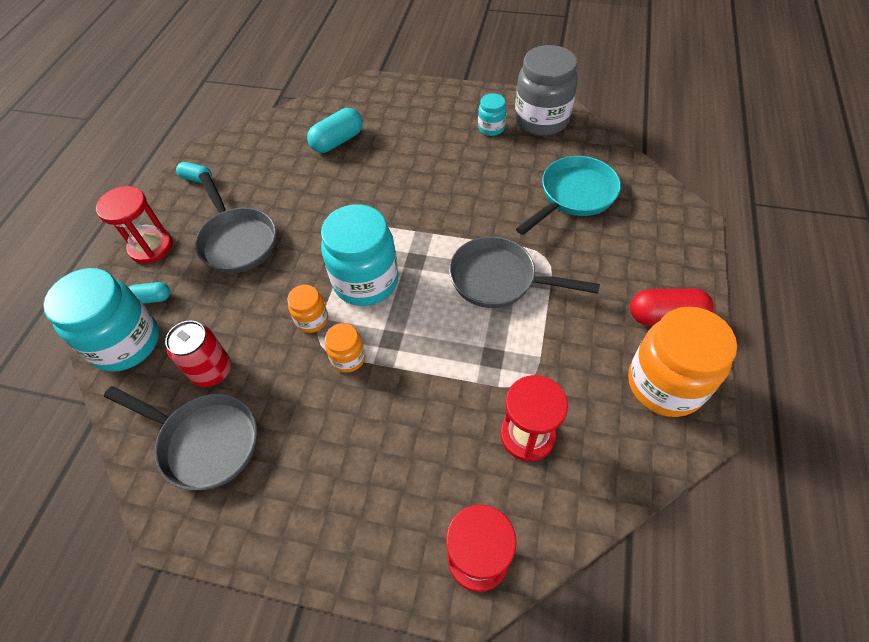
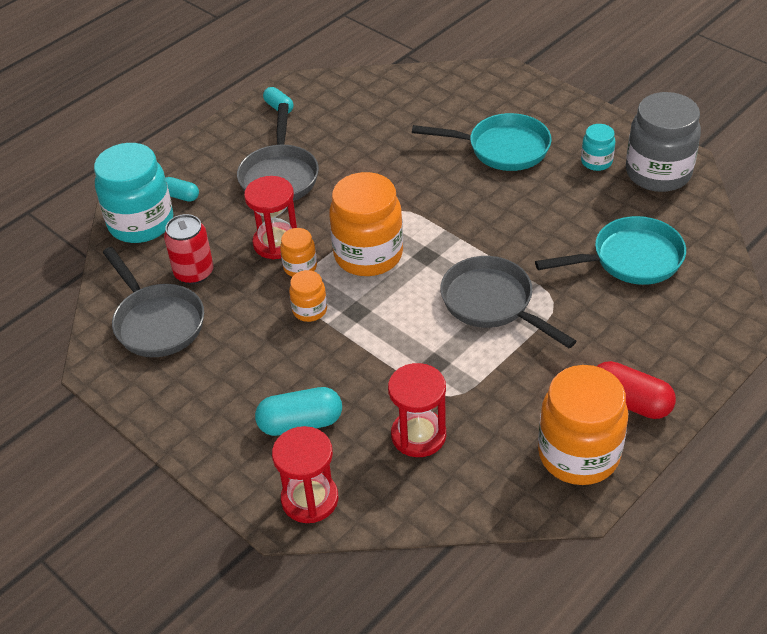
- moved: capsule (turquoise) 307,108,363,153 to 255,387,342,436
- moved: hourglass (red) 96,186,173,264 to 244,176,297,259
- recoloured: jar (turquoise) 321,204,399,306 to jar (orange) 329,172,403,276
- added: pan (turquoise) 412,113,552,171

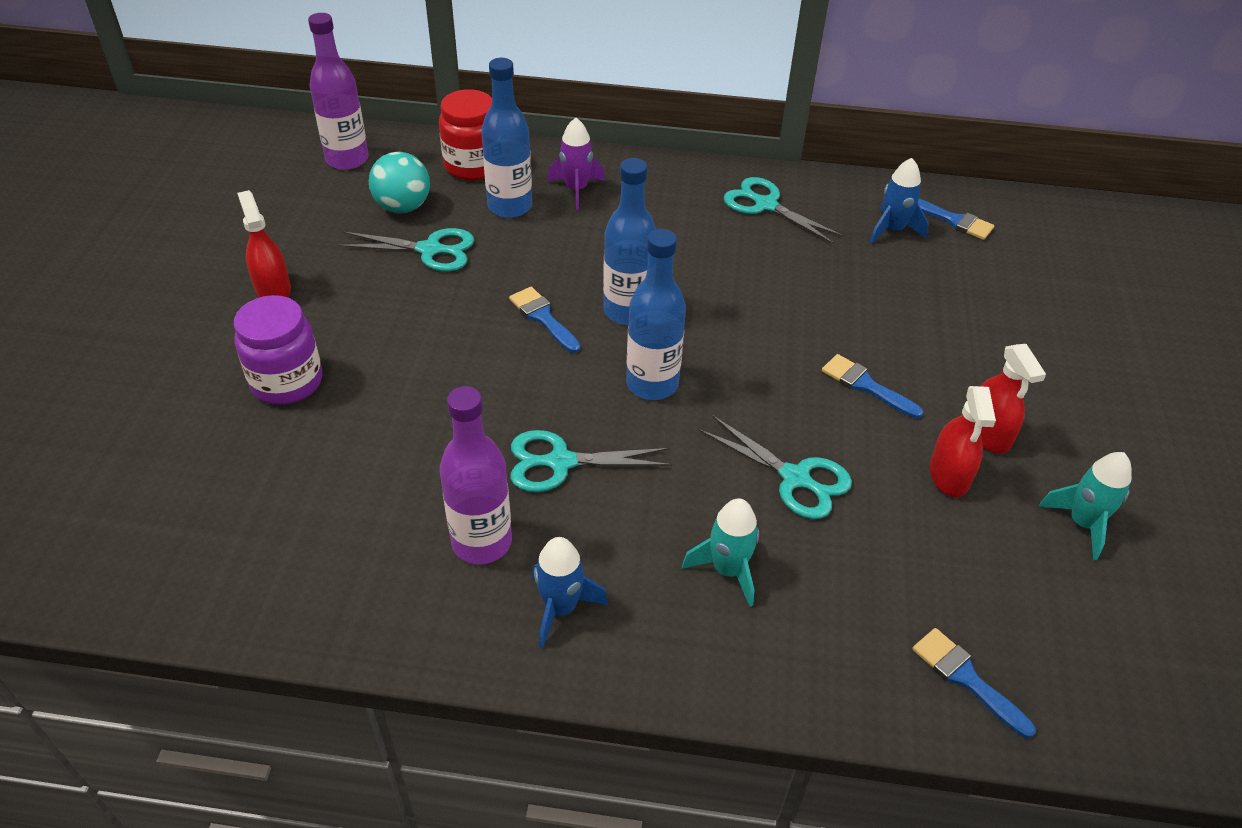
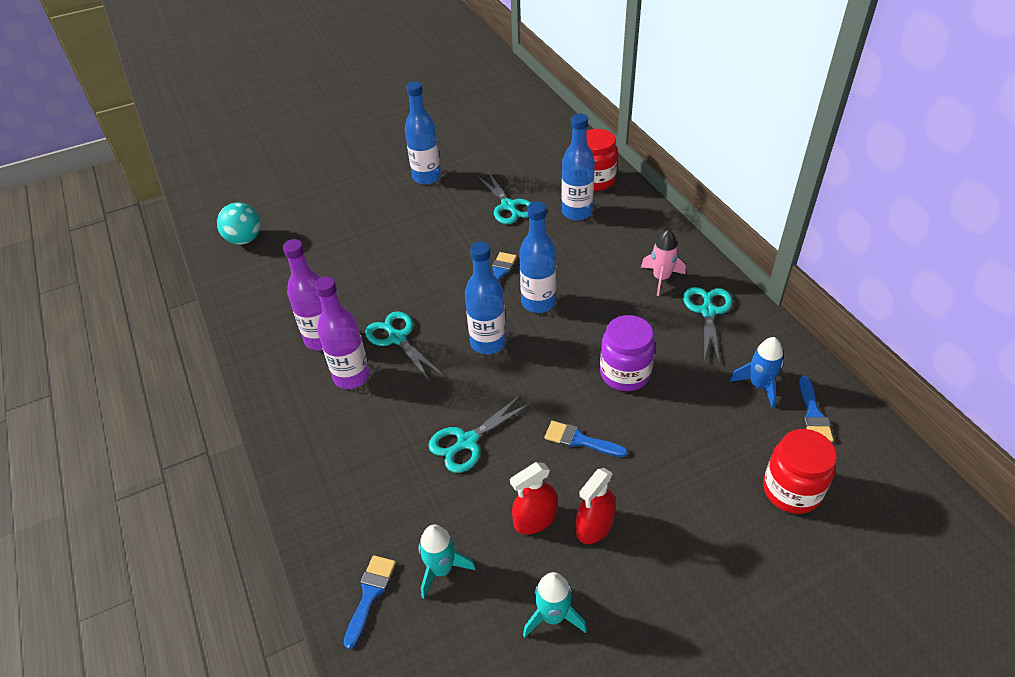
- moved: bottle (purple) 308,13,368,170 to 315,276,370,389
- removed: rocket (purple) 547,118,605,210
- moved: ball (turquoise) 369,152,430,213 to 217,202,261,245
- replaced: spray bottle (red) 237,190,291,298 to bottle (blue) 405,81,441,185
- moved: jar (purple) 234,295,322,405 to 600,315,655,391
- turned: brush (blue) 822,354,923,419 = 544,421,628,457 75 degrees counterclockwise
- turned: scissors (turquoise) 699,415,852,519 = 428,395,531,473 45 degrees clockwise
- moved: rocket (turquoise) 682,498,759,607 to 419,525,476,599
- removed: rocket (blue) 532,537,608,648
- added: rocket (pink) 641,229,686,296
- added: jar (red) 763,429,837,514

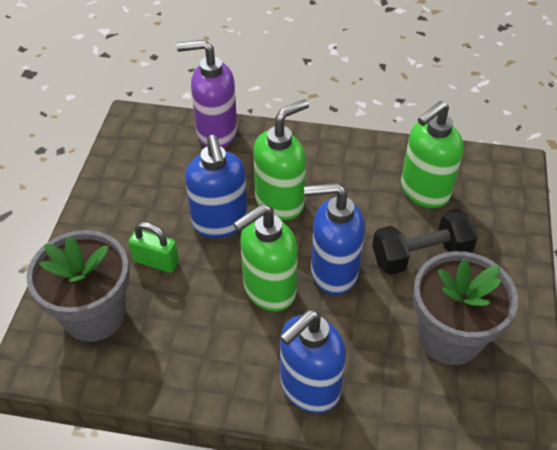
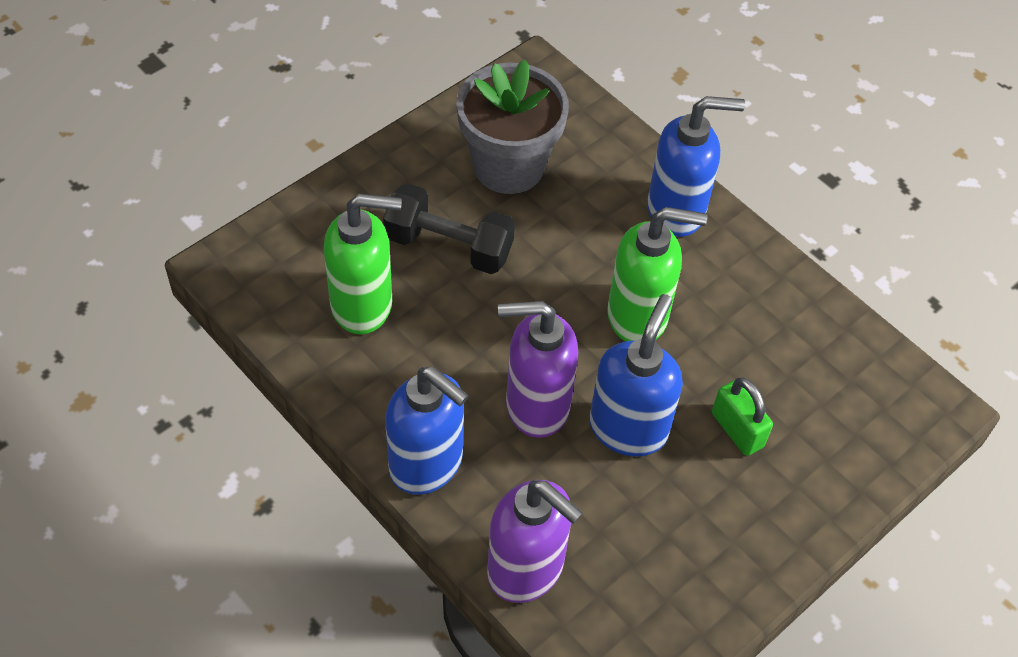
- recoloured: soap dispenser (green) 253,99,309,220 to soap dispenser (purple) 498,301,578,438
- moved: soap dispenser (blue) 304,183,365,295 to 385,367,469,495
- removed: flower pot (grey) 26,230,130,342

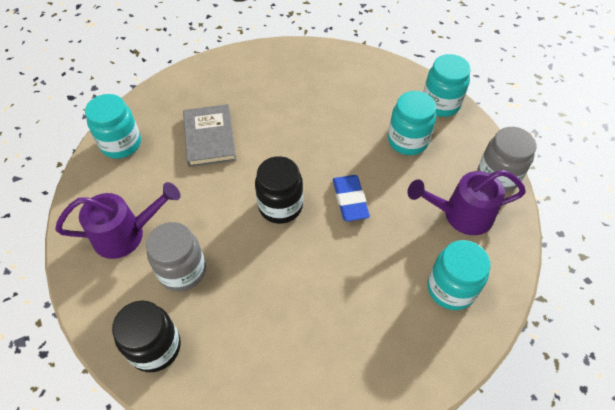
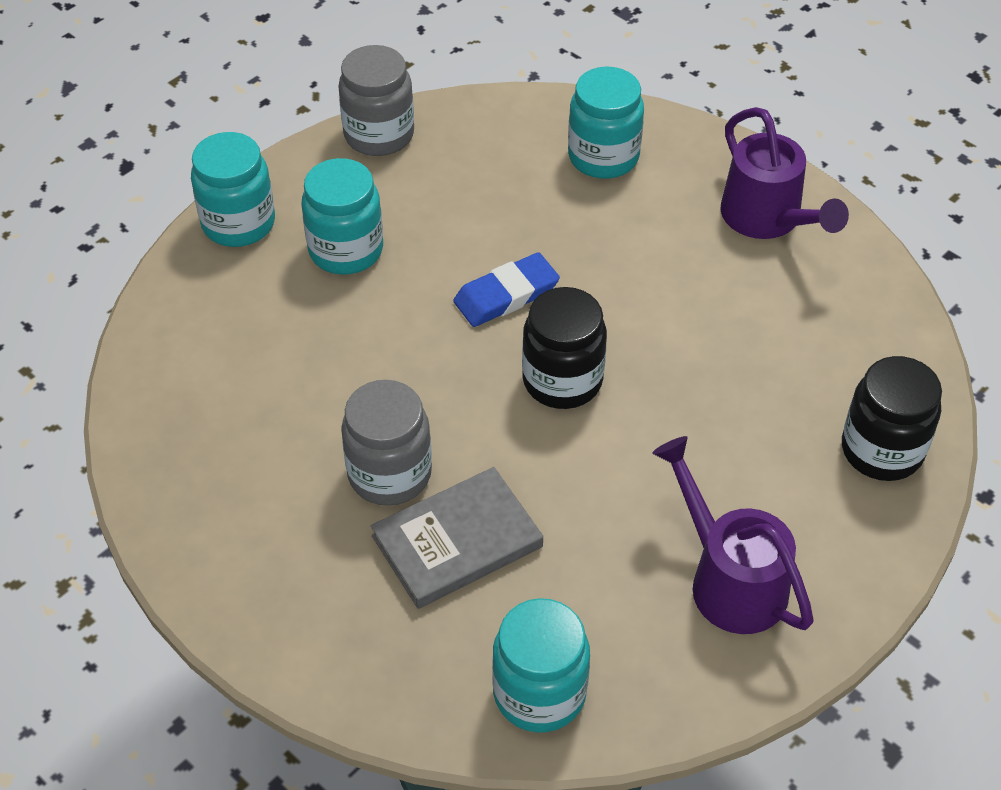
- moved: watering can (purple) 407,170,526,235 to 721,107,849,239
- moved: jar (grey) 146,222,206,292 to 341,380,432,506

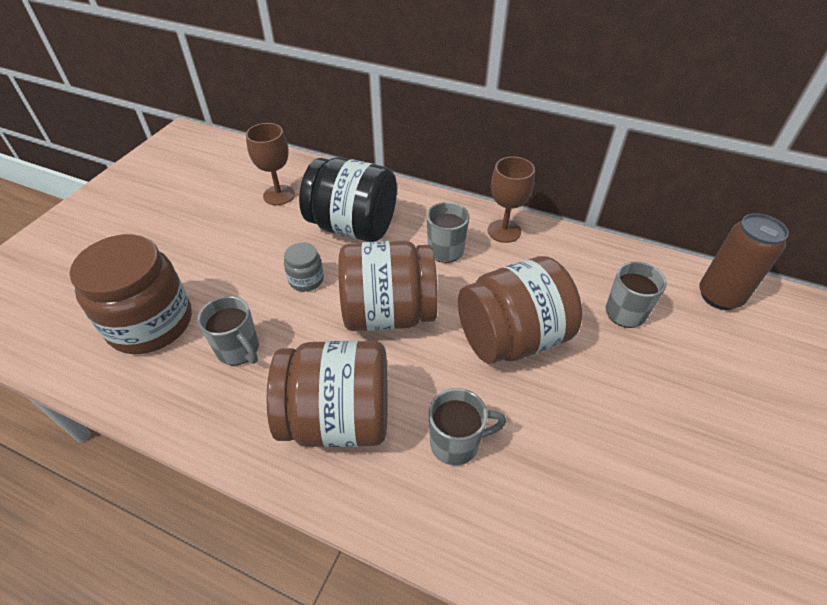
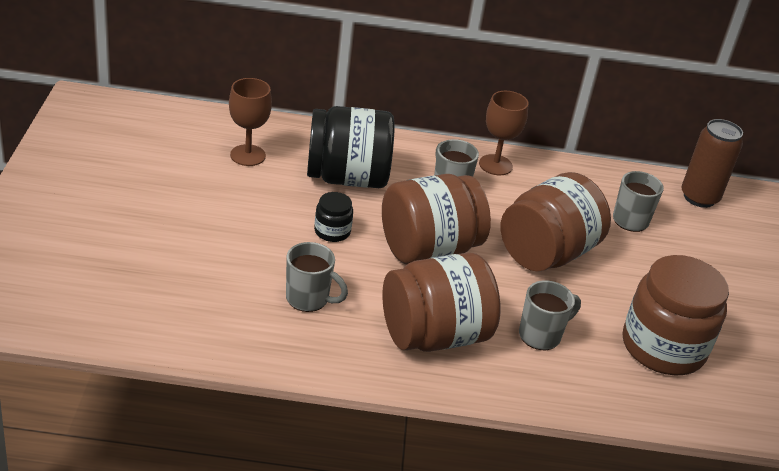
- moved: jar (brown) 70,234,192,354 to 623,255,729,376
- recoloured: jar (grey) 284,242,324,292 to jar (black) 314,192,353,242

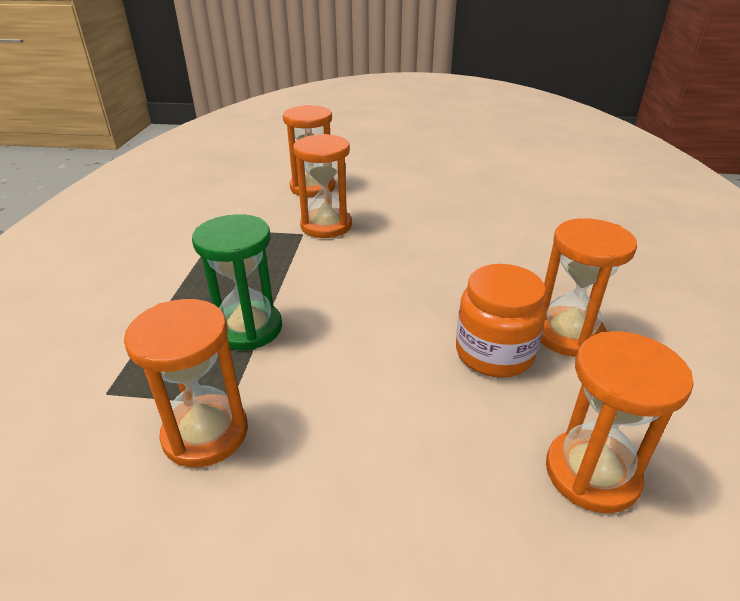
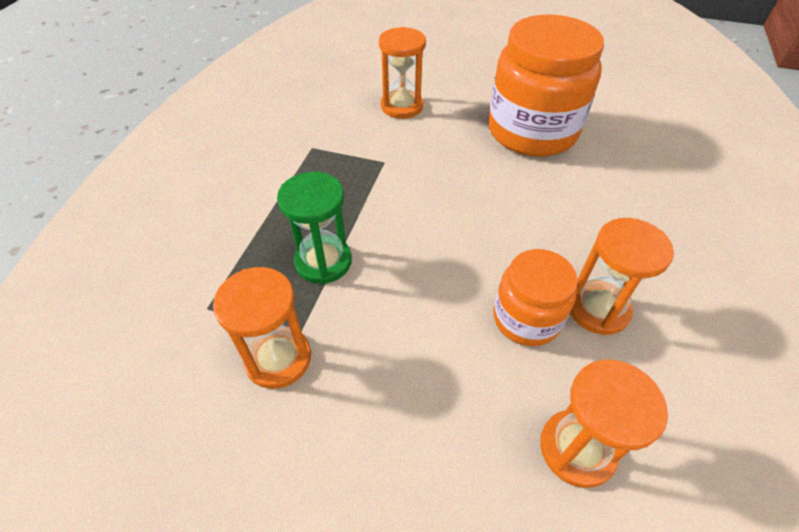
- removed: hourglass (orange) 293,134,352,238
- added: jar (orange) 488,15,604,157

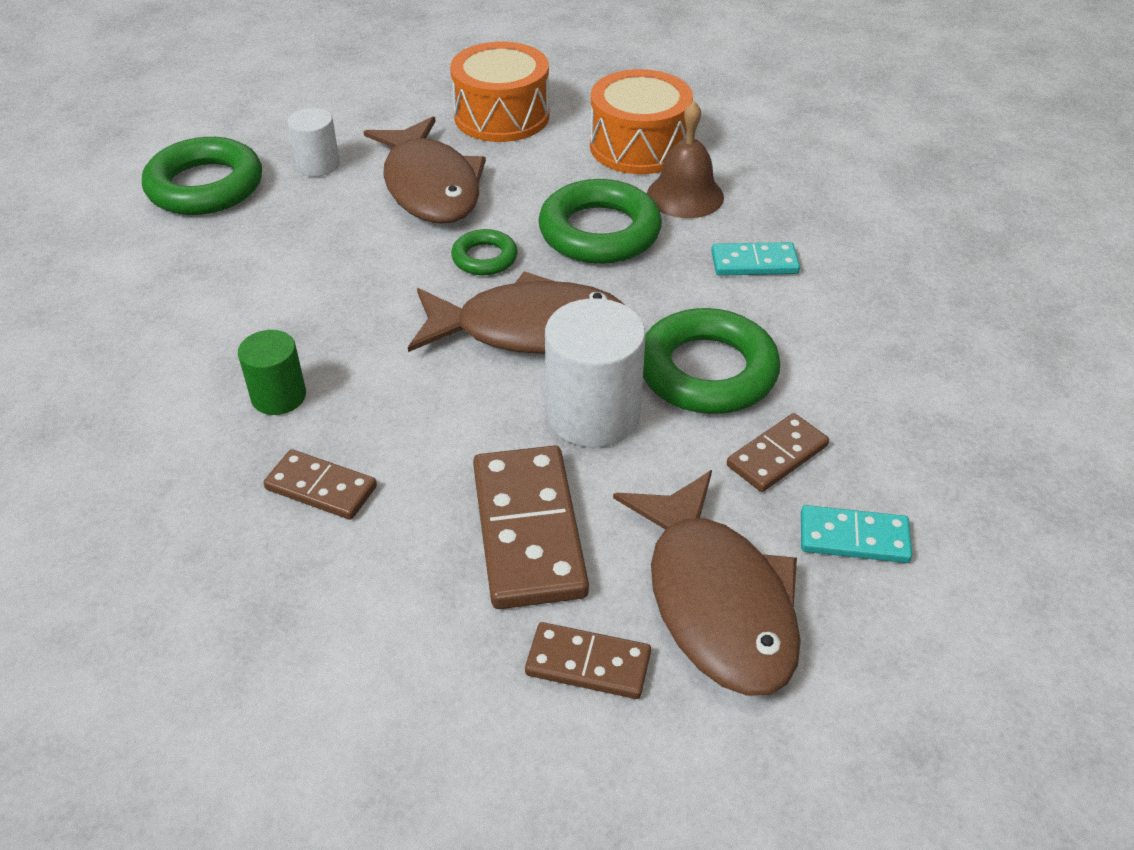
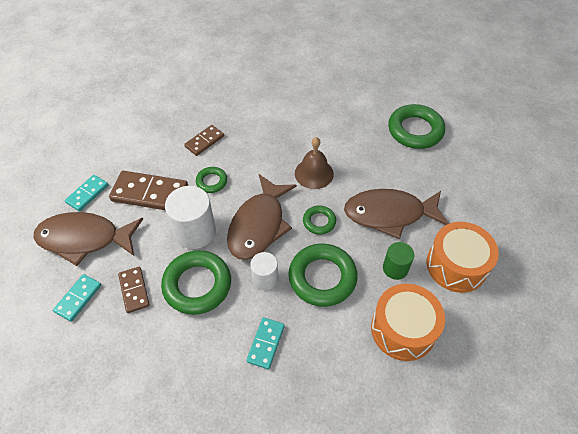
- moved: bell (brown) 647,101,724,218 to 295,137,334,189
- moved: cylinder (white) 287,108,340,177 to 250,252,278,290
- moved: cylinder (green) 238,330,306,415 to 383,242,414,280
- recoloured: domino (brown) 525,622,651,699 to domino (turquoise) 65,175,108,212
- added: ring (green) 196,167,227,193

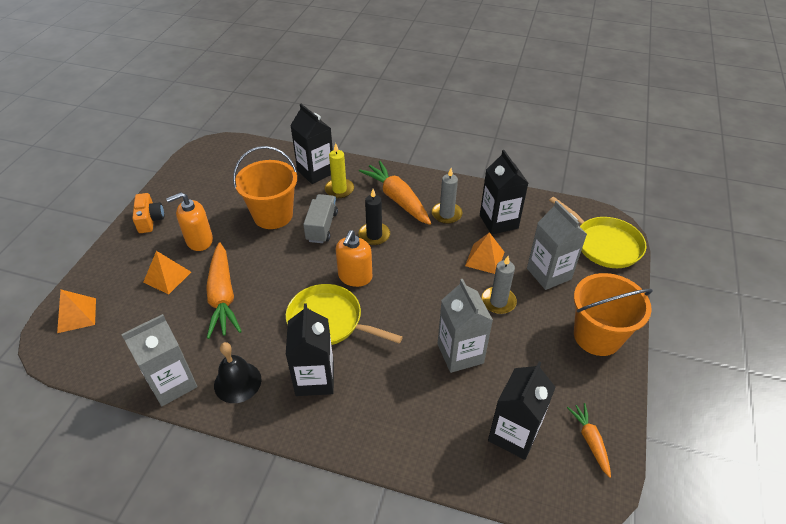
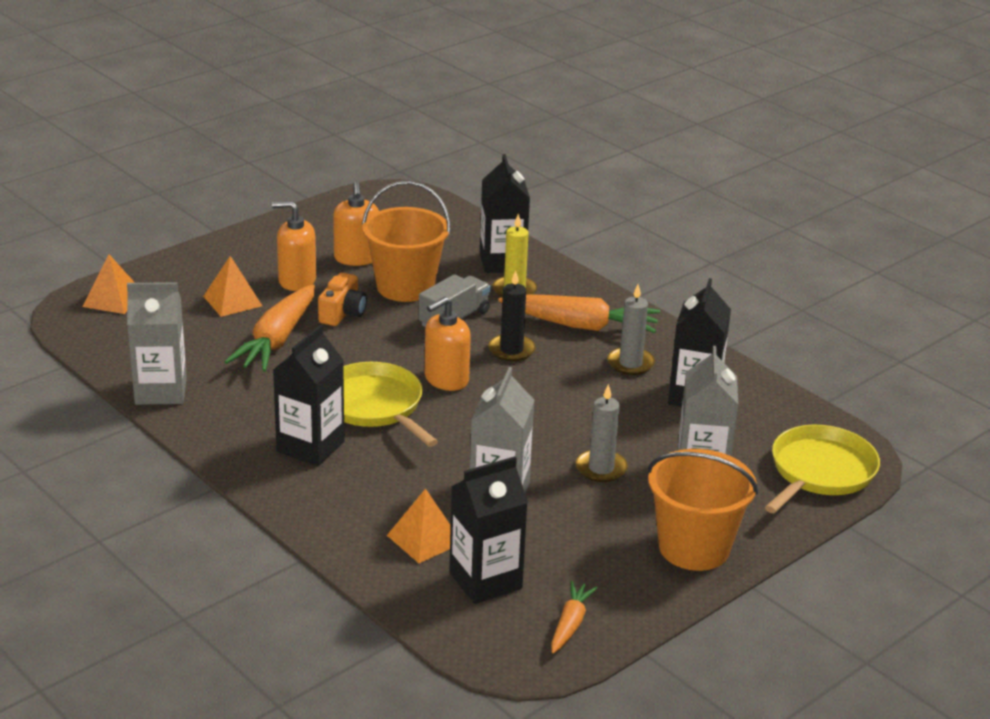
- turned: carrot (orange) 359,161,431,225 = 498,294,660,333 105 degrees clockwise
- moved: camera (orange) 132,193,164,233 to 318,272,367,326
- turned: pan (yellow) 549,197,646,268 = 765,425,880,513 135 degrees counterclockwise
- moved: pyramid (orange) 465,232,504,274 to 387,489,451,563
- removed: bell (black) 214,342,261,403
- added: soap dispenser (orange) 333,181,379,266

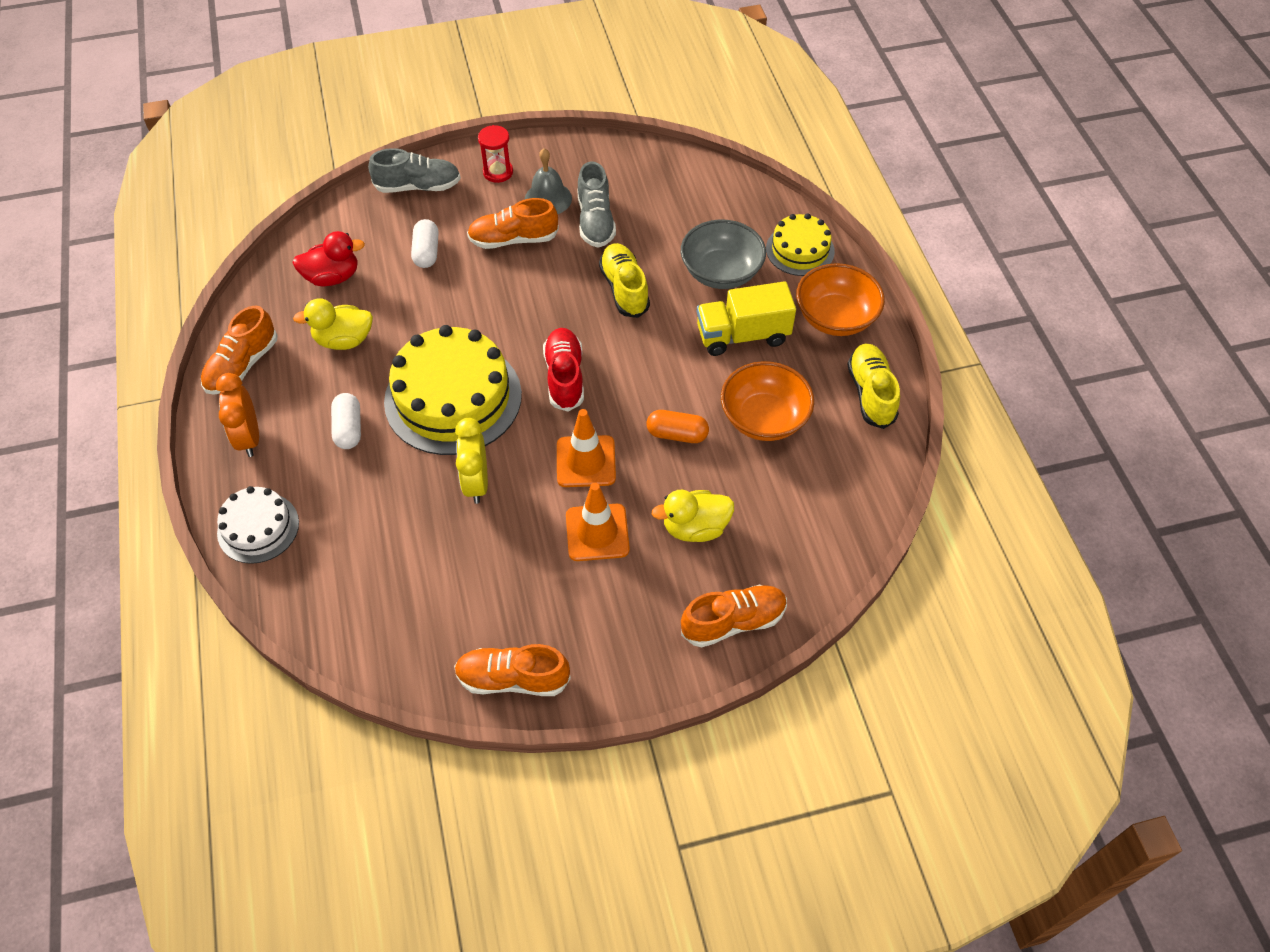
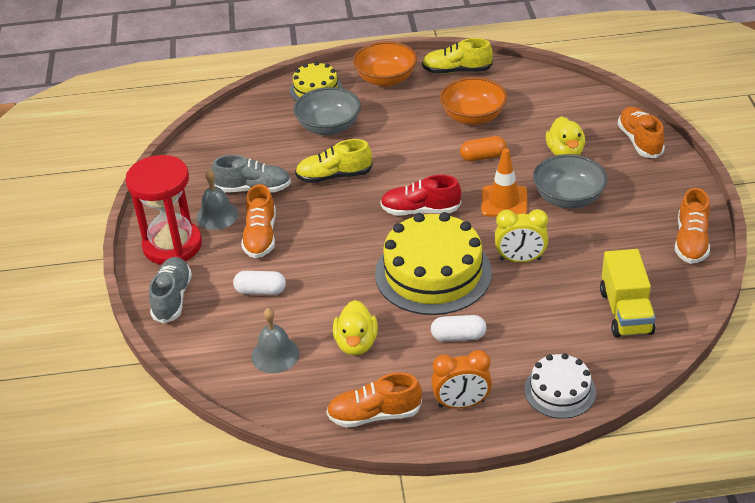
- resized: hourglass (red) 478,125,513,183 = 125,155,202,265 x2.09
- replaced: duck (red) 292,231,365,286 to bell (grey) 251,308,300,373
- moved: truck (yellow) 697,281,796,356 to 600,249,656,338
- turned: shoe (orange) 201,306,278,395 = 326,373,422,428 135 degrees clockwise
- turned: capsule (orange) 646,410,709,443 = 460,136,507,161 60 degrees clockwise
- replaced: traffic cone (orange) 566,483,630,561 to bowl (grey) 533,154,607,208

